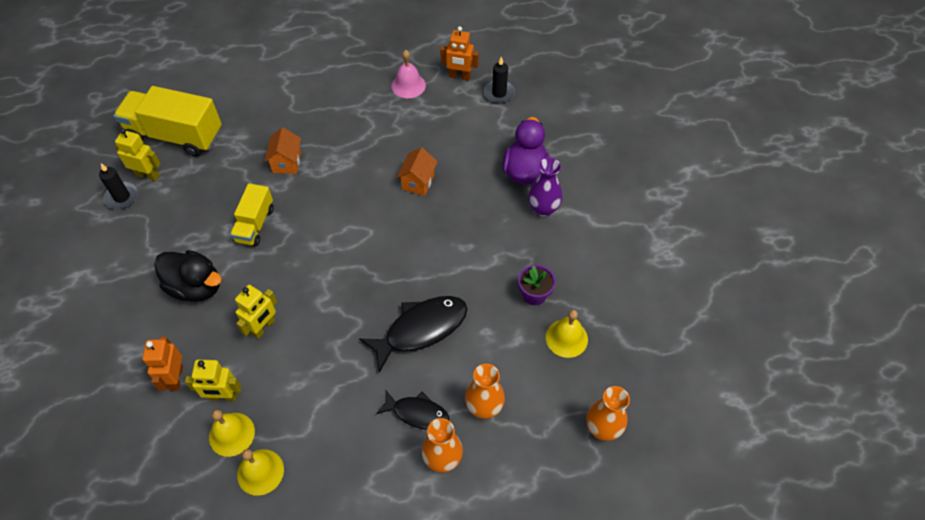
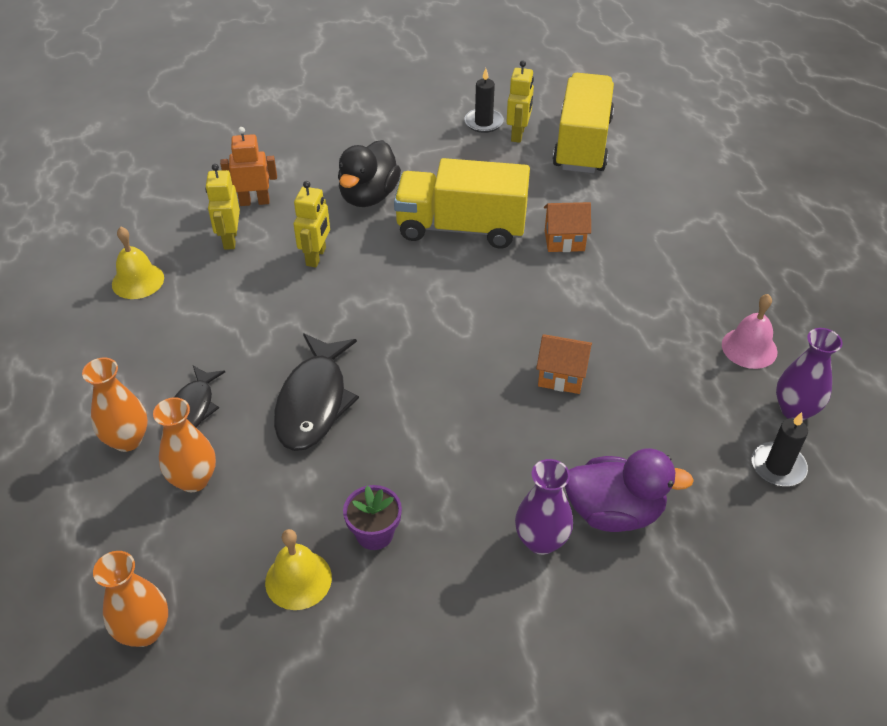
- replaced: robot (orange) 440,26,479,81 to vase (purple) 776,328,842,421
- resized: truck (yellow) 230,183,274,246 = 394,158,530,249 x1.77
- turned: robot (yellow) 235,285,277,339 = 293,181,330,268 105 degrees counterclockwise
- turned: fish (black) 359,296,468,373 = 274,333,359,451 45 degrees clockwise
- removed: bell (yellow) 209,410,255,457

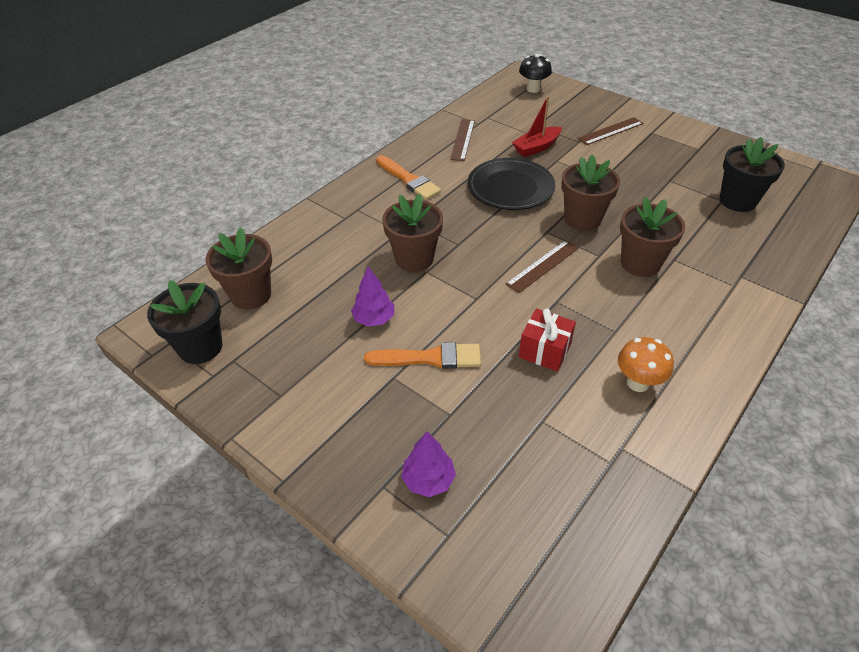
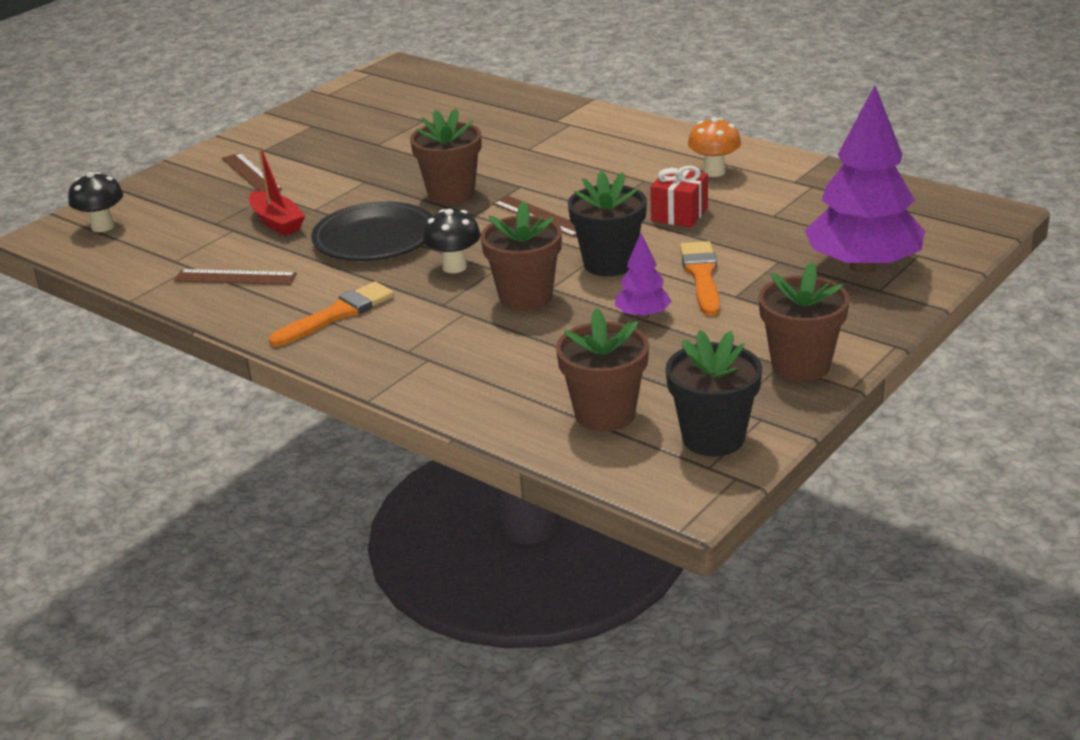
- moved: flower pot (black) 720,137,785,212 to 568,171,647,276
- moved: flower pot (brown) 620,197,685,277 to 758,261,850,381
- resized: tree (purple) 401,432,456,497 = 805,86,925,273 x2.15
- added: mushroom (black) 423,209,481,273

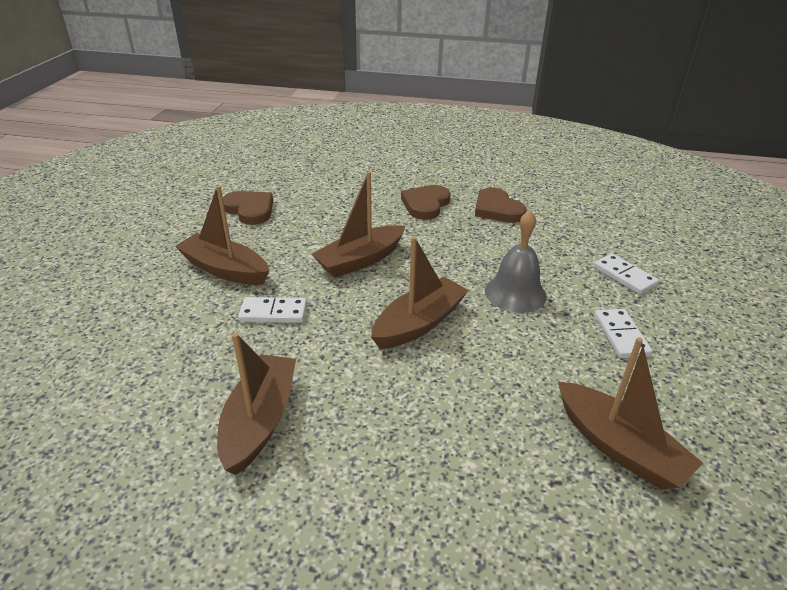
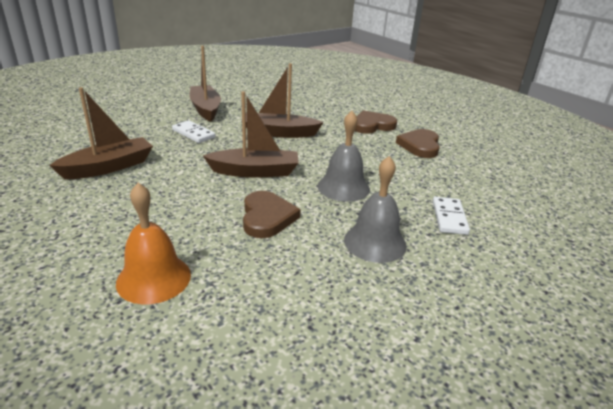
- moved: heart (brown) 223,191,273,225 to 243,191,301,238
- replaced: domino (white) 594,309,652,358 to bell (grey) 344,156,407,263
- removed: boat (brown) 558,337,703,490
- added: bell (orange) 116,183,191,304

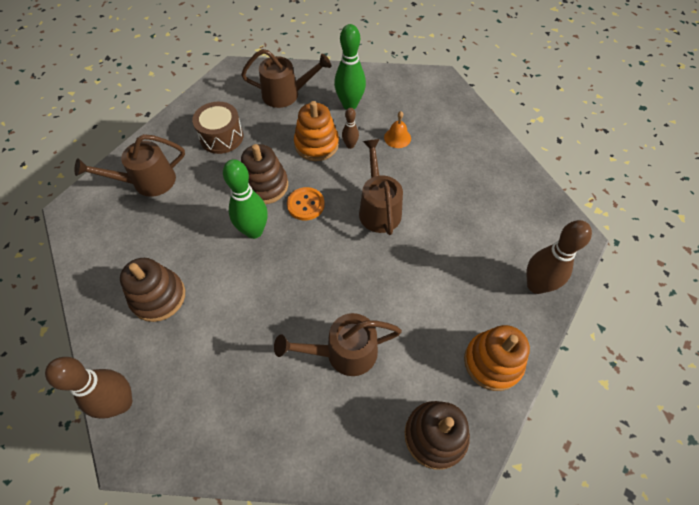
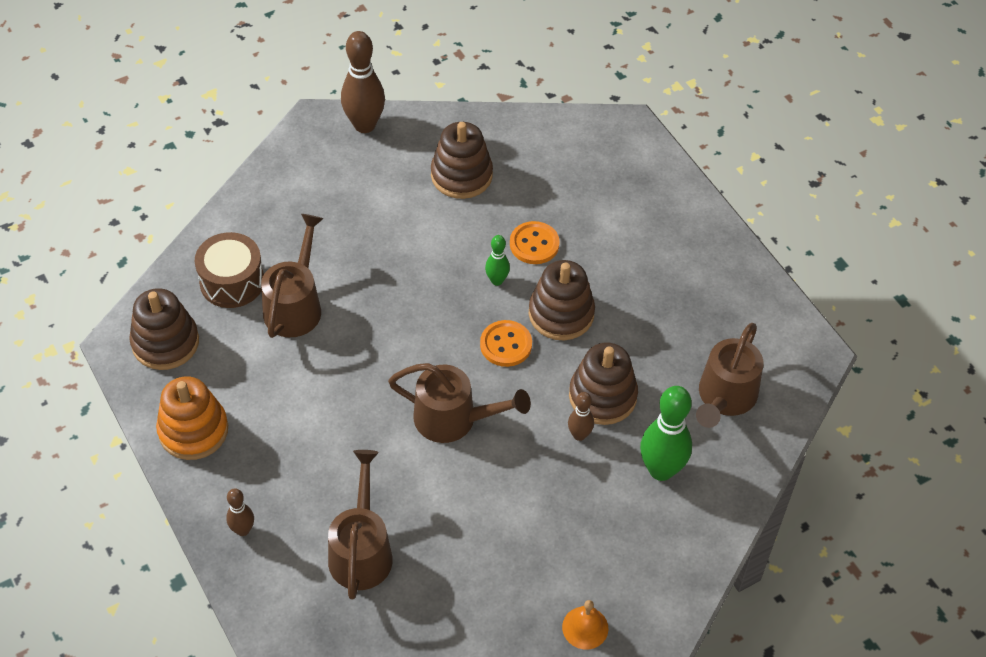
- recoloured: stacking toy (orange) 294,101,339,161 to stacking toy (brown) 569,342,638,425
- moved: drum (brown) 192,102,243,154 to 195,232,264,308
- moved: bell (orange) 384,111,411,148 to 562,600,608,649
- moved: watering can (brown) 74,134,185,197 to 328,450,393,600
- resized: bowling pin (green) 223,159,267,239 = 485,235,510,286 x0.52
- resized: bowling pin (brown) 526,220,592,294 = 226,488,254,536 x0.52
- added: button (orange) 510,221,560,264

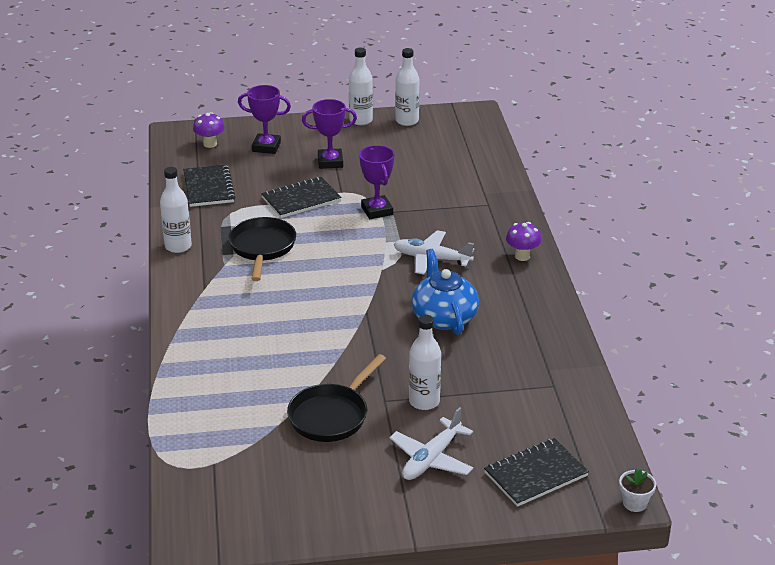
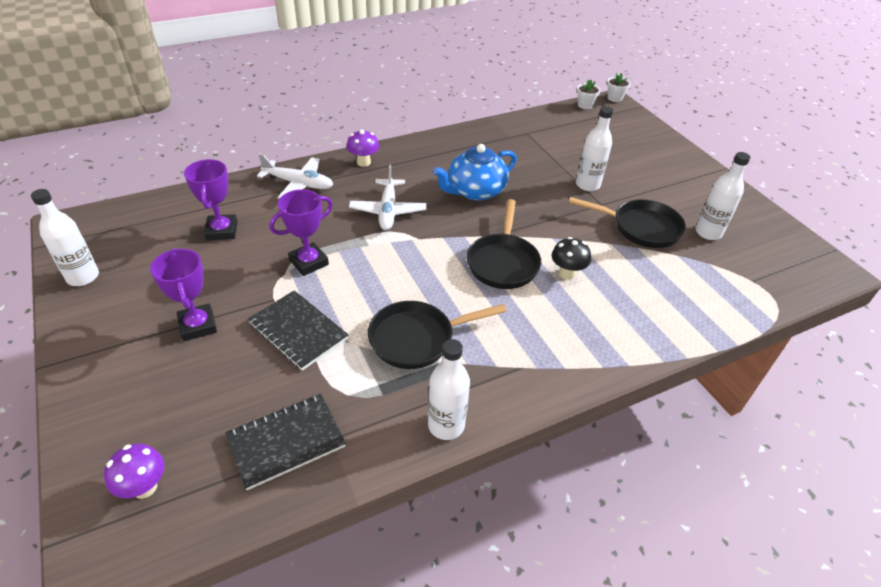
- moved: bottle (white) 349,47,373,125 to 695,152,750,240
- moved: trophy (purple) 238,85,291,154 to 184,159,238,241
- moved: plane (white) 390,407,473,480 to 257,154,333,199
- removed: notebook (black) 484,438,589,507
- added: flower pot (white) 577,80,601,109
- added: pan (black) 467,199,541,289
- added: mushroom (black) 551,237,591,280

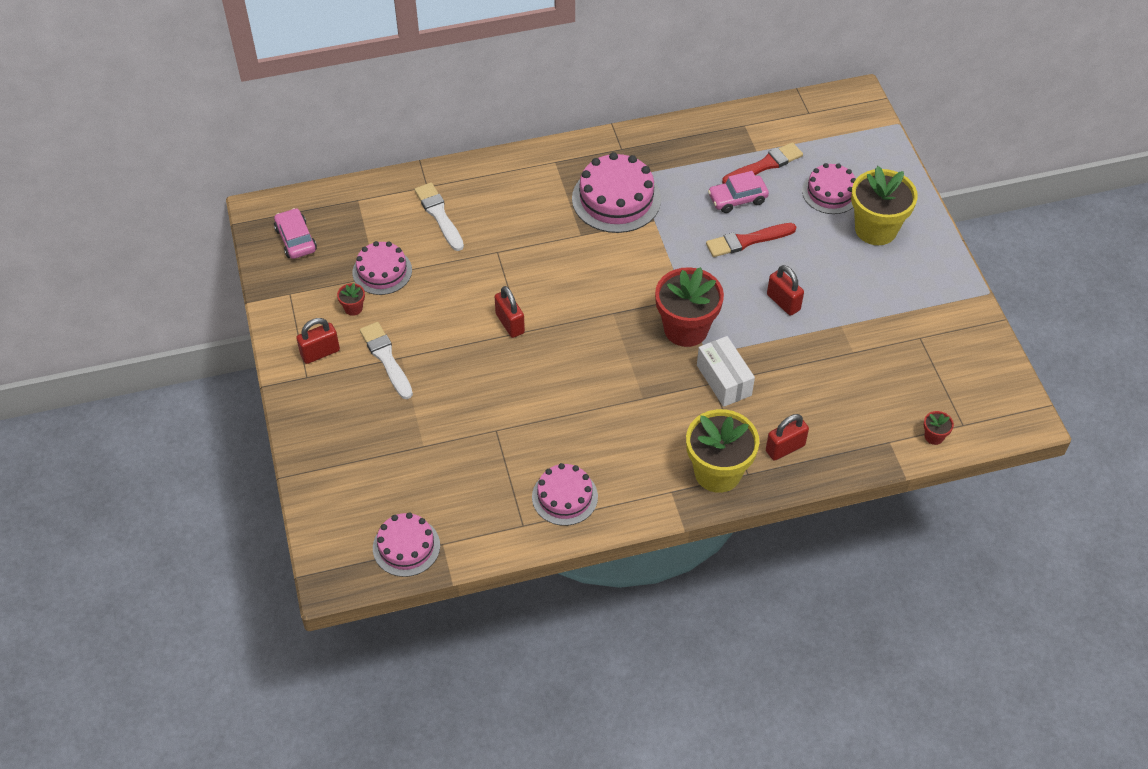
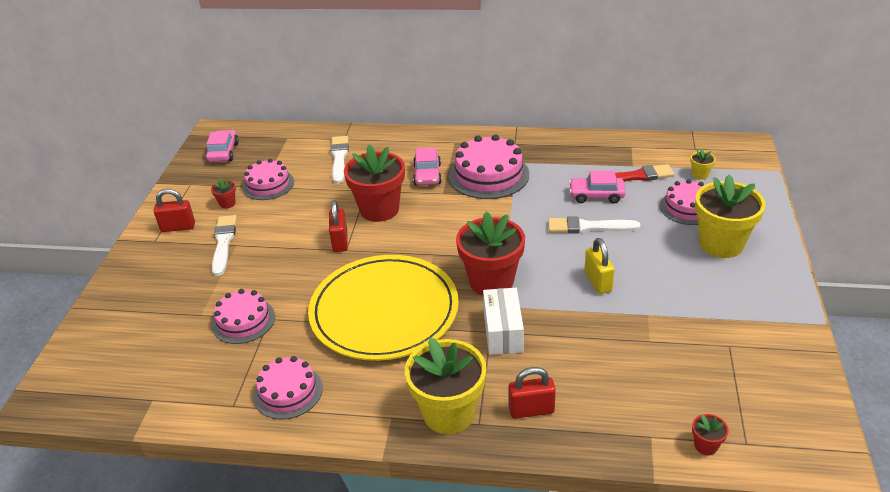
- recoloured: brush (red) 706,223,796,257 to brush (white) 548,217,641,233
- recoloured: padlock (red) 767,265,804,316 to padlock (yellow) 584,238,615,294
- moved: cake (pink) 373,512,440,577 to 212,289,275,344
- added: flower pot (red) 344,144,405,222
- added: car (pink) 413,147,442,186
- added: flower pot (yellow) 690,149,716,179
- added: plate (yellow) 308,255,459,361

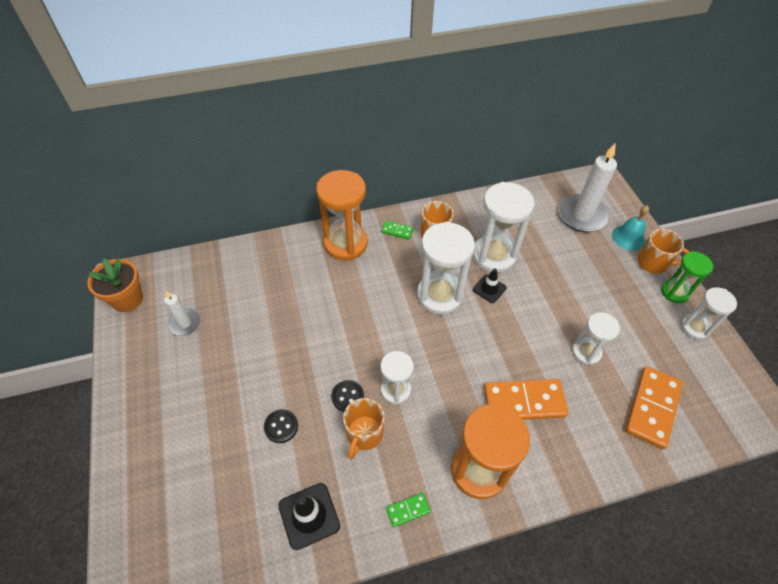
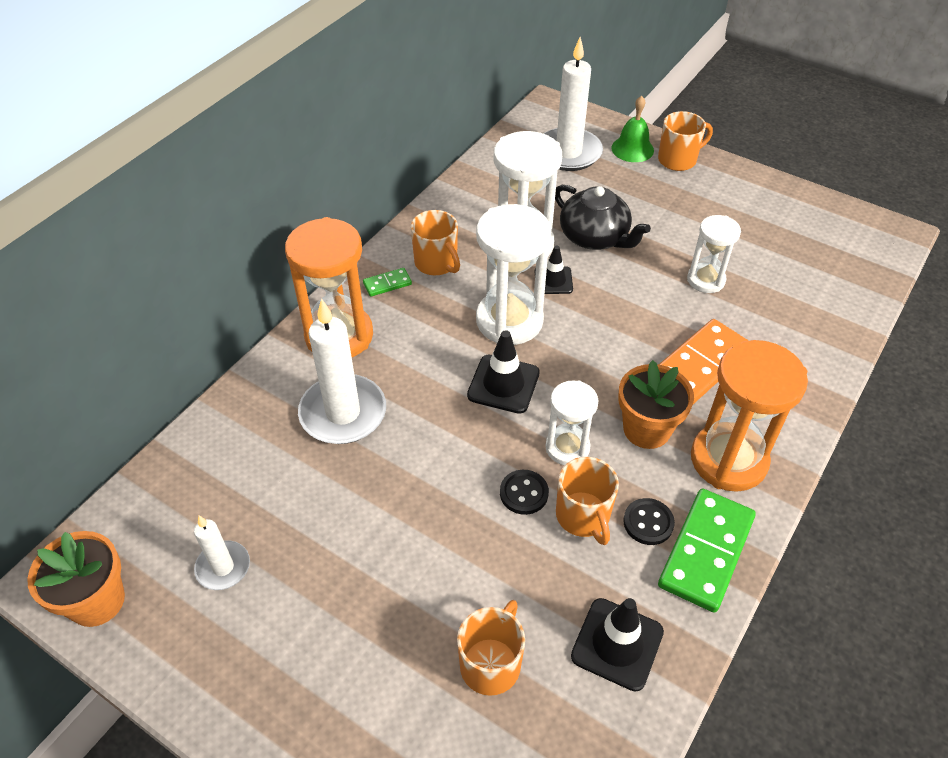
- recoloured: bell (turquoise) 612,205,649,251 to bell (green) 611,96,654,162
- removed: hourglass (green) 661,251,714,303
- removed: hourglass (white) 681,287,737,340
- removed: domino (orange) 625,366,683,449
- moved: button (black) 264,409,298,443 to 623,498,675,545
- resized: domino (green) 386,493,431,527 = 658,488,756,613 x2.14
- added: teapot (black) 555,185,651,250
- added: candle (white) 298,298,386,444
- added: traffic cone (black) 467,330,540,414
- added: flower pot (orange) 618,360,694,449
- added: mug (orange) 457,600,525,696

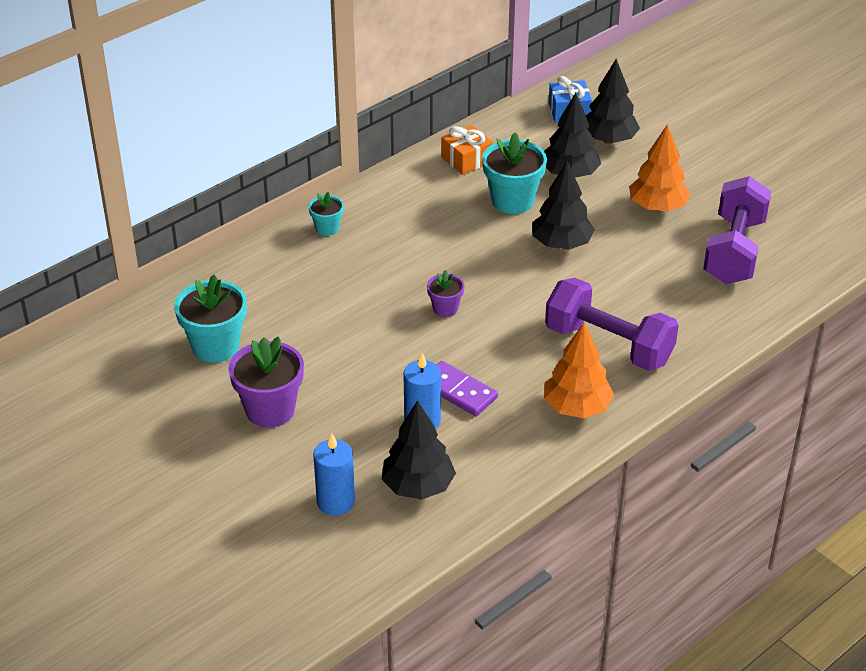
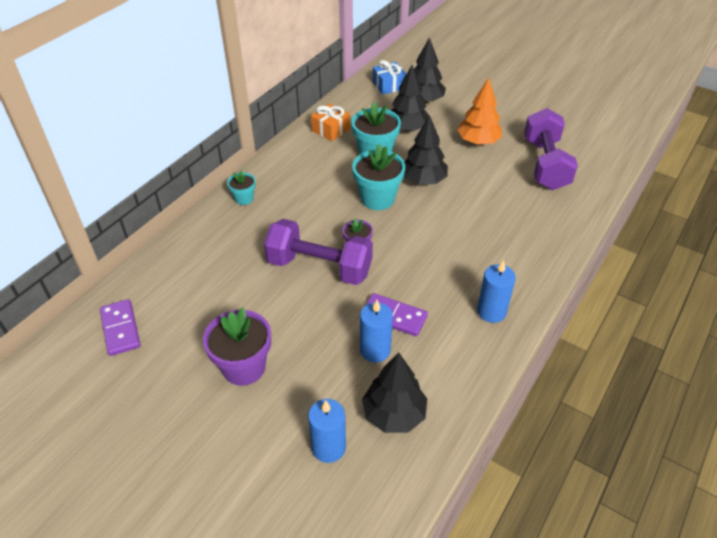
- moved: flower pot (turquoise) 174,275,247,363 to 352,144,405,210
- moved: dumbbell (purple) 545,278,679,371 to 264,219,373,285
- replaced: tree (orange) 544,323,614,418 to candle (blue) 477,260,516,323
- added: domino (purple) 100,299,141,356

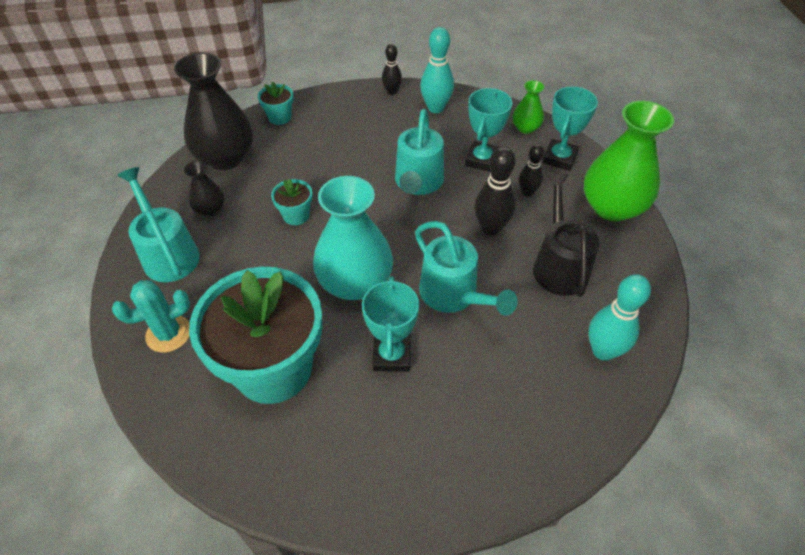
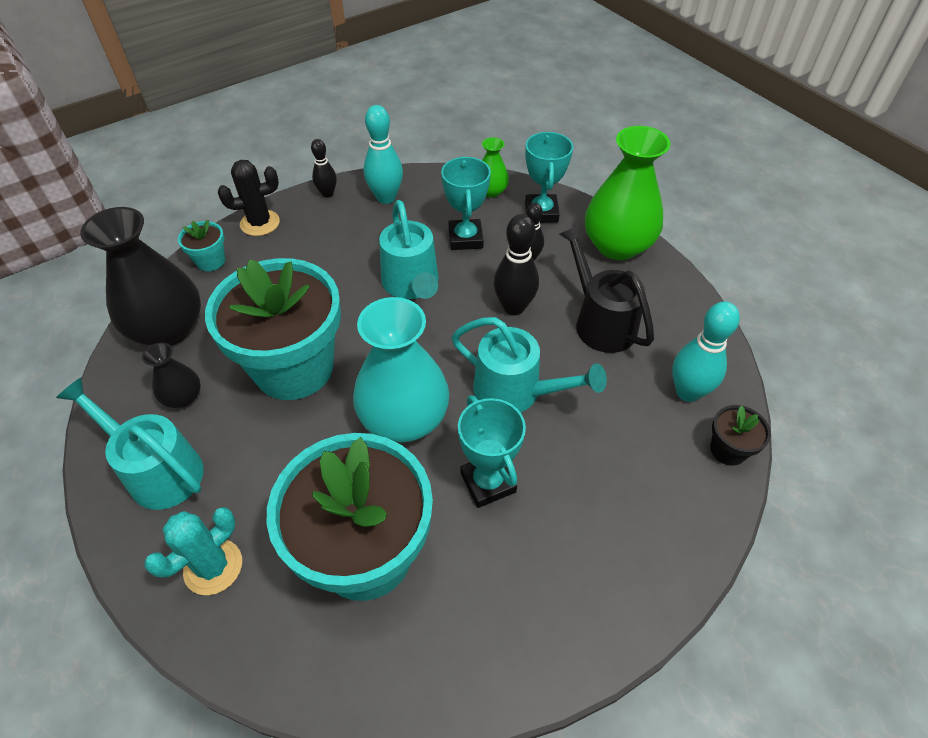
- resized: flower pot (turquoise) 271,179,313,225 = 205,258,341,400 x2.44
- added: cactus (black) 218,160,280,236
- added: flower pot (black) 710,405,771,466

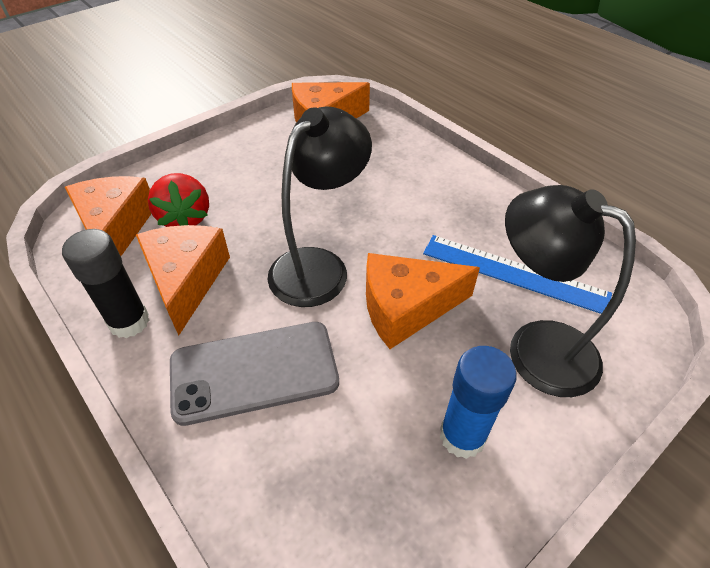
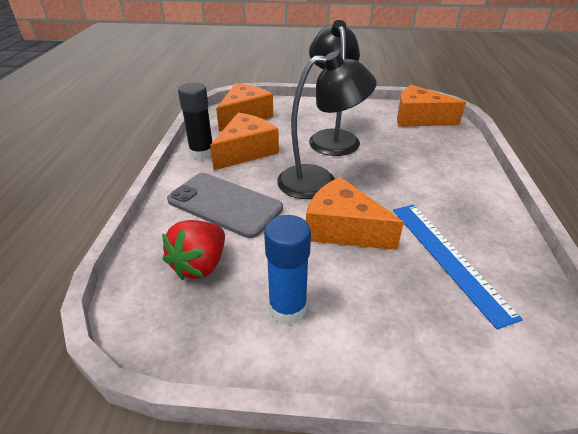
- moved: strawberry (red) 148,173,209,227 to 162,220,225,280
- moved: lamp (black) 505,185,636,397 to 309,20,360,156

